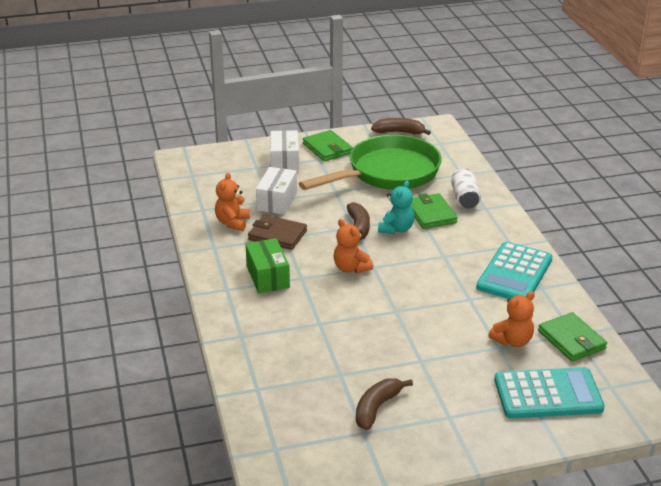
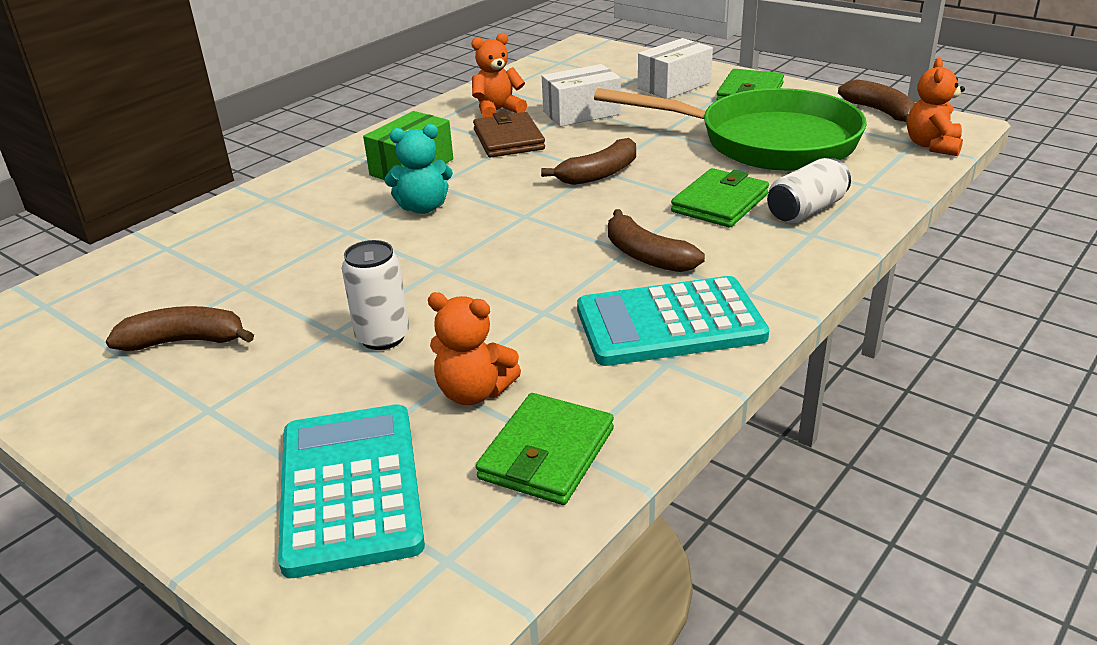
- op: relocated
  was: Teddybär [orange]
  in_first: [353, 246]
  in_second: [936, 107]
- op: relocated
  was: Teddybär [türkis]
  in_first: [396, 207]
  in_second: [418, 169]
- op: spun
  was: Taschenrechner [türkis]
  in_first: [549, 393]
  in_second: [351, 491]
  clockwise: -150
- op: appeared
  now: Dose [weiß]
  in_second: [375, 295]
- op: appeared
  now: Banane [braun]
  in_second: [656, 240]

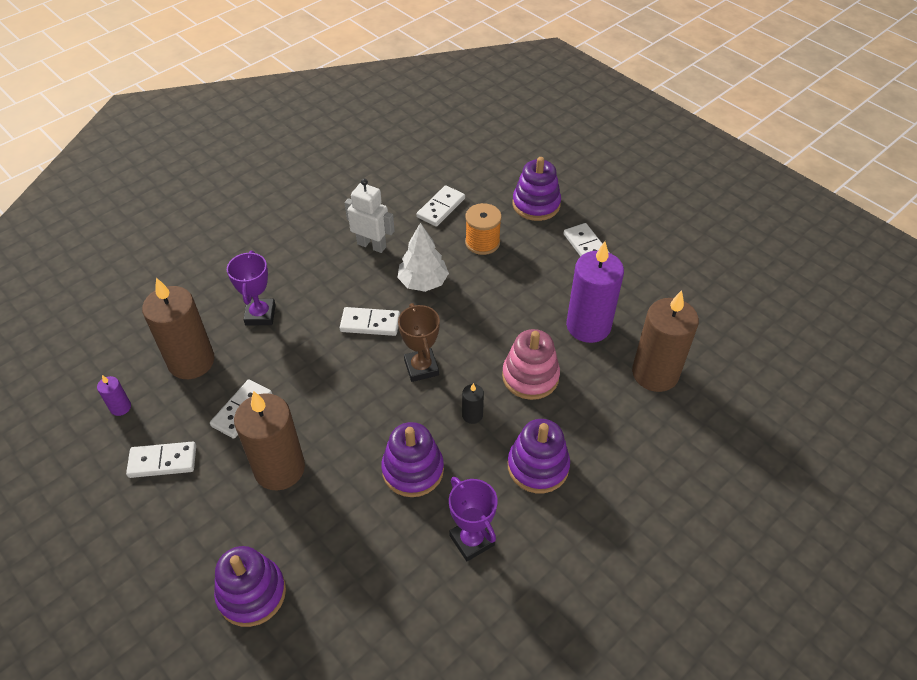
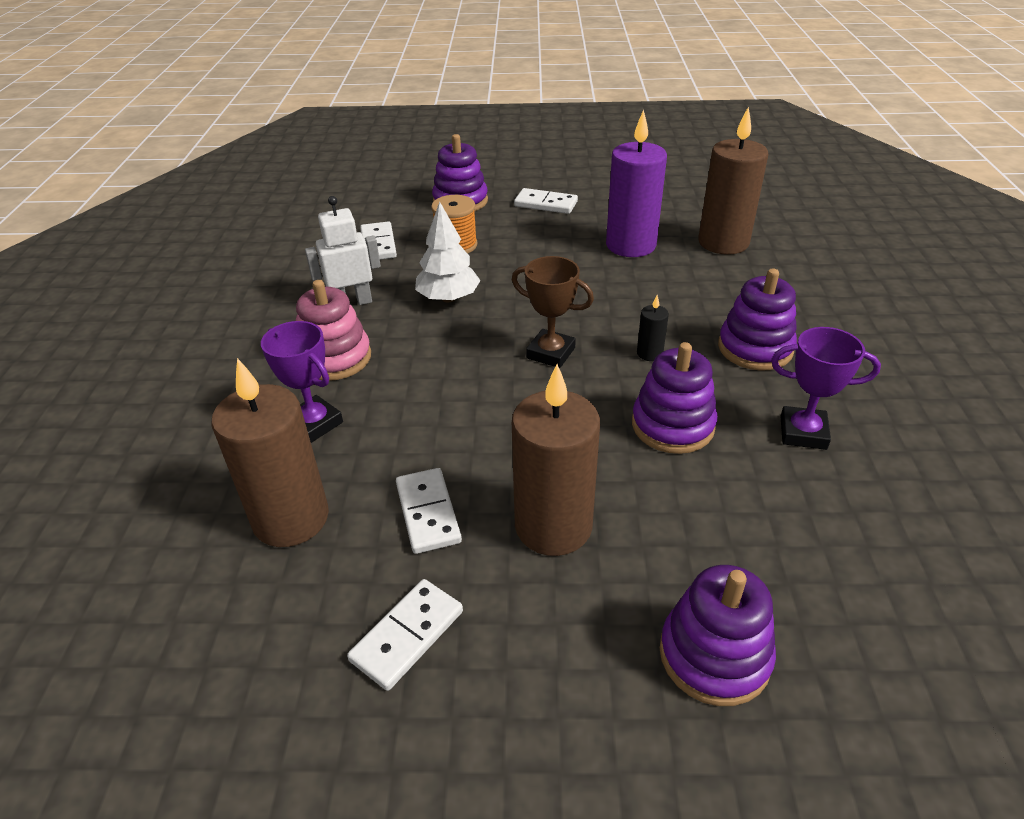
- op: missing
  was: Kerze [lila]
  in_first: [114, 395]
- op: missing
  was: Dominostein [weiß]
  in_first: [370, 321]
- op: relocated
  was: Stapelspielzeug [rosa]
  in_first: [531, 364]
  in_second: [333, 330]

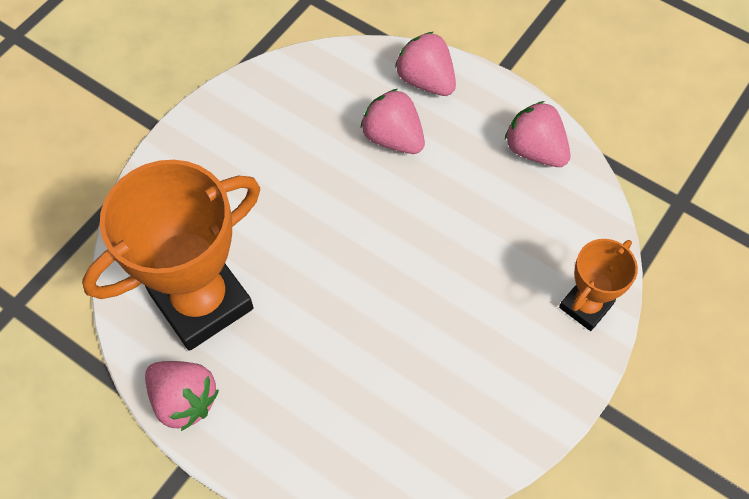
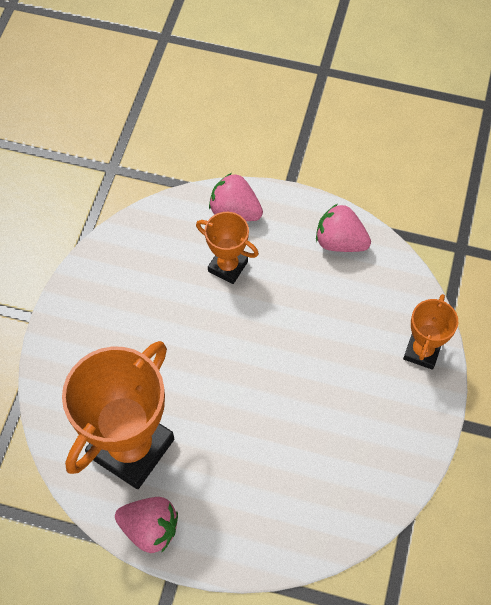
- op: exchanged
  was: Erdbeere [rosa]
  now: Pokal [orange]
  in_first: [393, 121]
  in_second: [227, 248]

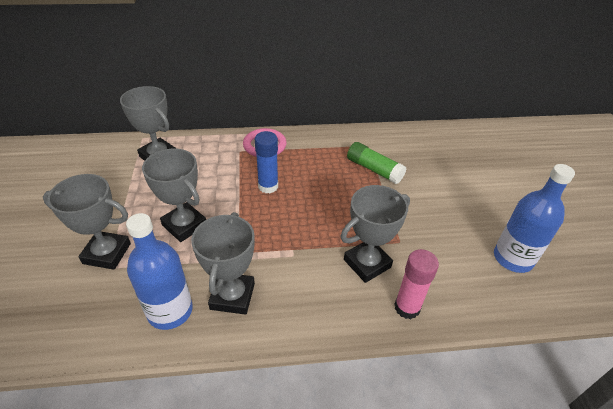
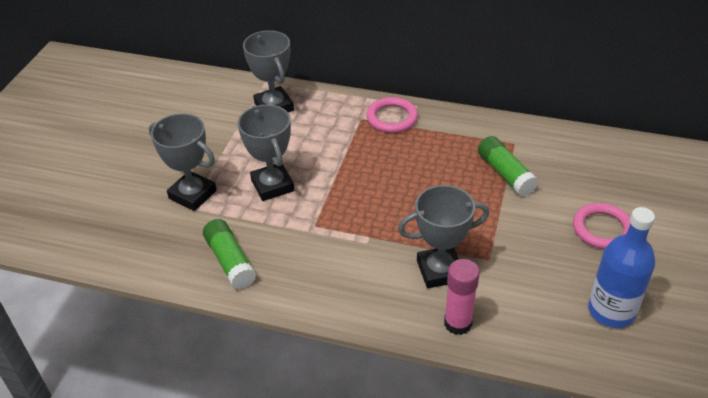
- op: exchanged
  was: Flasche [blau]
  now: Klebestift [grün]
  in_first: [159, 271]
  in_second: [229, 254]
- op: missing
  was: Pokal [grau]
  in_first: [223, 263]
- op: missing
  was: Klebestift [blau]
  in_first: [266, 162]
- op: appeared
  now: Ring [rosa]
  in_second: [601, 226]

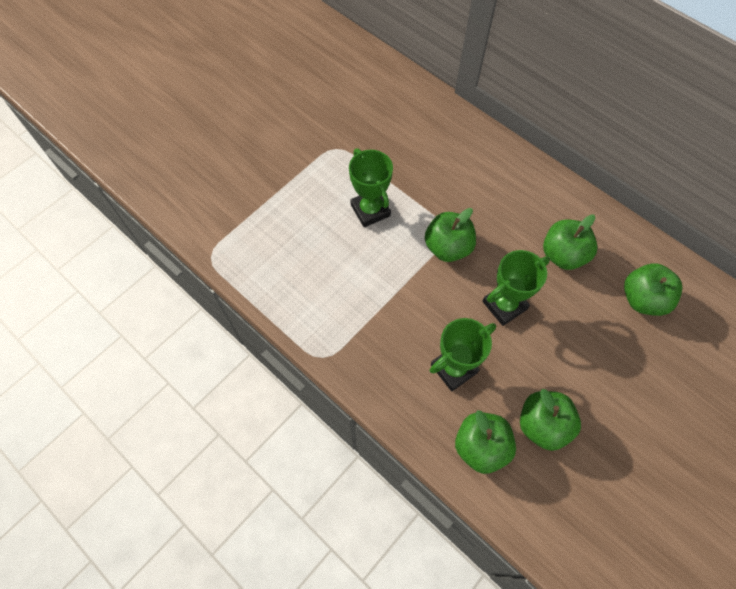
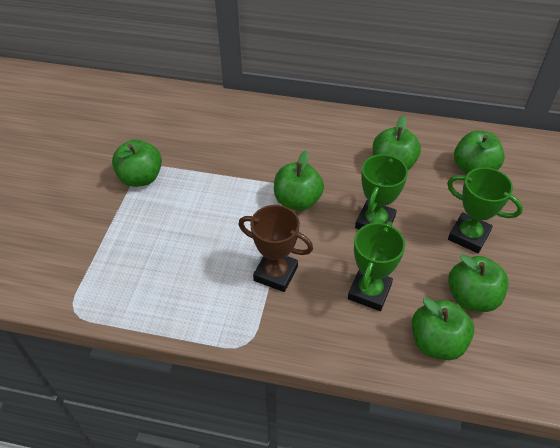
- op: relocated
  was: Pokal [grün]
  in_first: [371, 187]
  in_second: [485, 210]
- op: appeared
  now: Apfel [grün]
  in_second: [137, 163]
- op: appeared
  now: Pokal [braun]
  in_second: [275, 248]

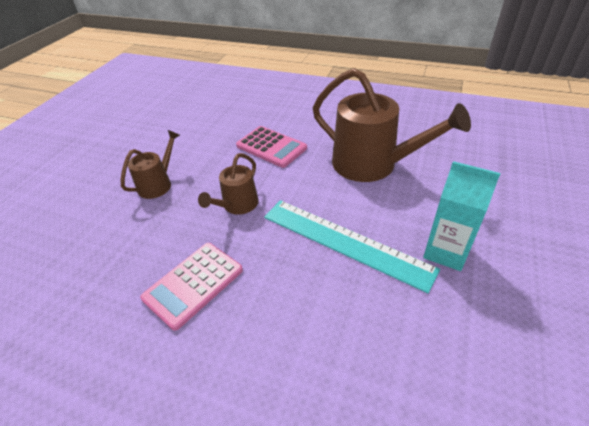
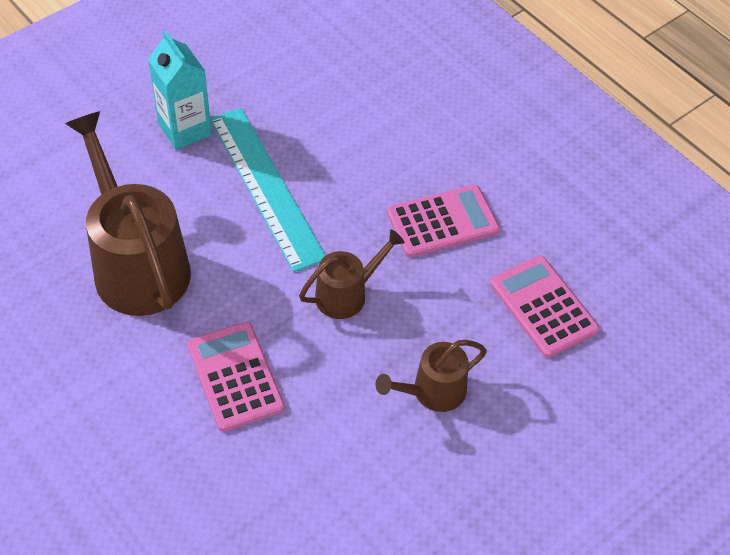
- op: appeared
  now: Taschenrechner [rosa]
  in_second: [544, 306]

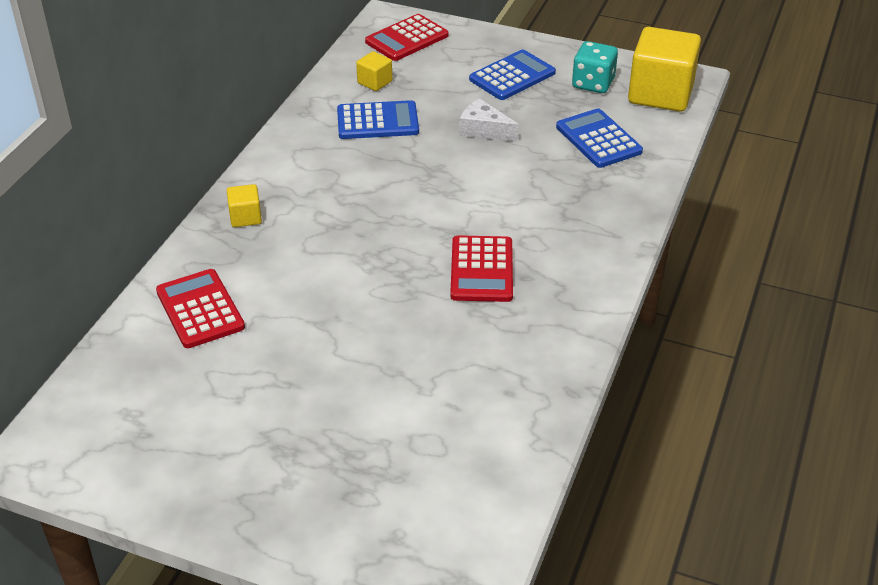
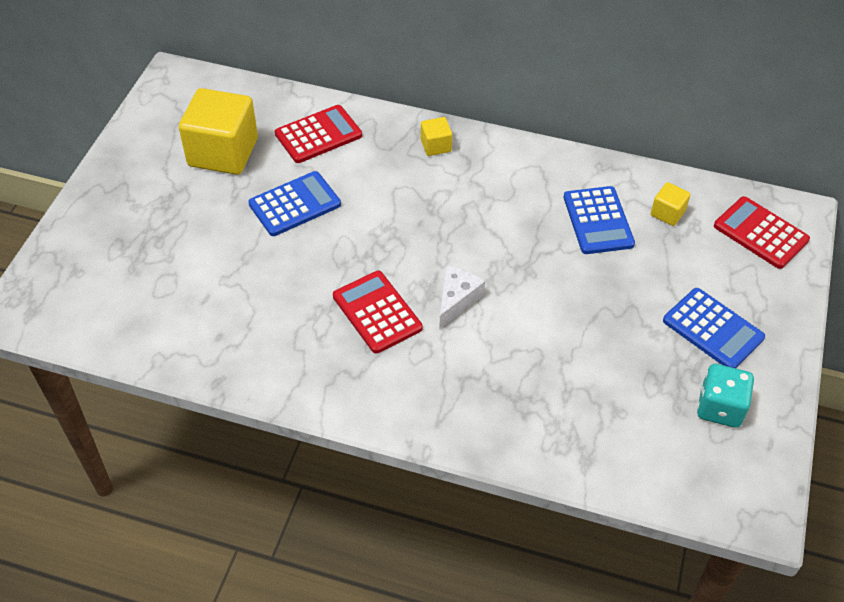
- op: spun
  was: Taschenrechner [rot]
  in_first: [481, 268]
  in_second: [378, 312]
  clockwise: 60
- op: relocated
  was: Käse [weiß]
  in_first: [489, 120]
  in_second: [462, 297]
- op: relocated
  was: Taschenrechner [blau]
  in_first: [599, 138]
  in_second: [294, 203]
- op: relocated
  was: Kubus [gelb]
  in_first: [664, 69]
  in_second: [218, 131]

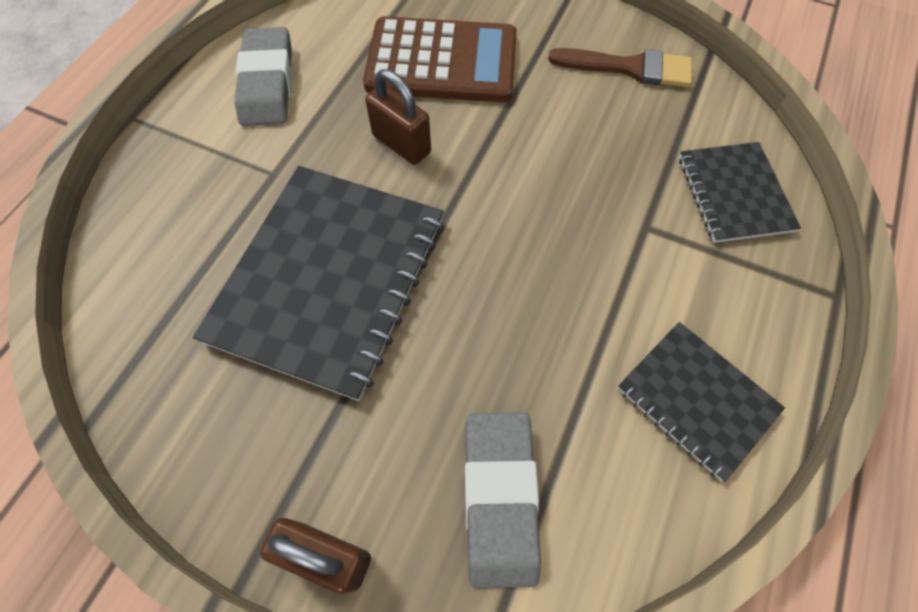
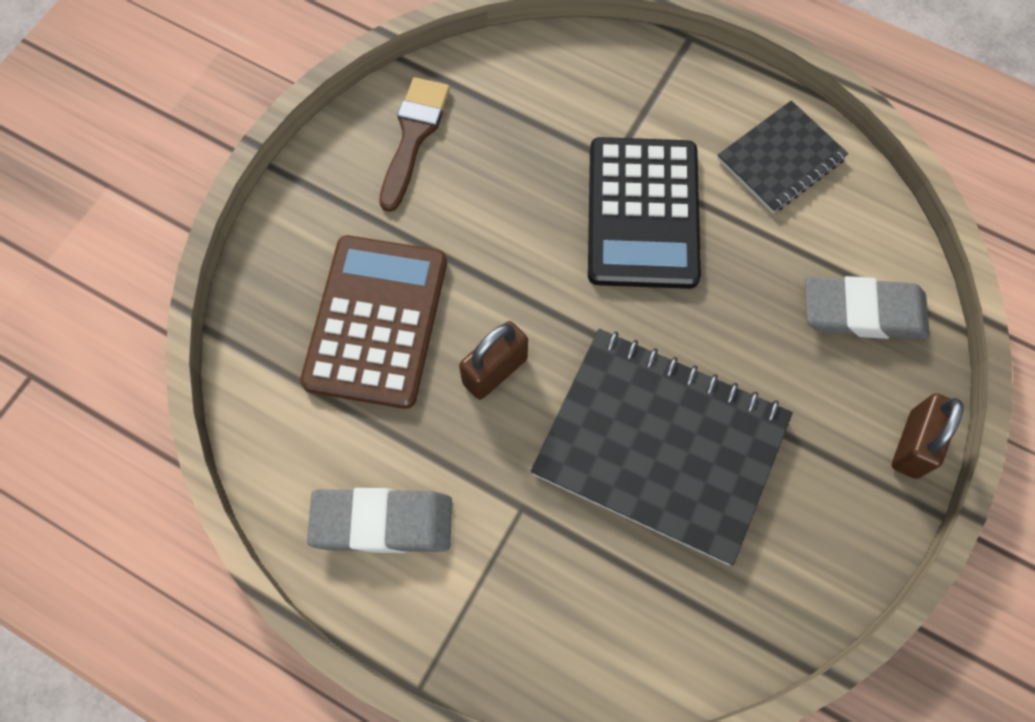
- op: missing
  was: Notizbuch [schwarz]
  in_first: [740, 192]
- op: appeared
  now: Taschenrechner [schwarz]
  in_second: [644, 213]

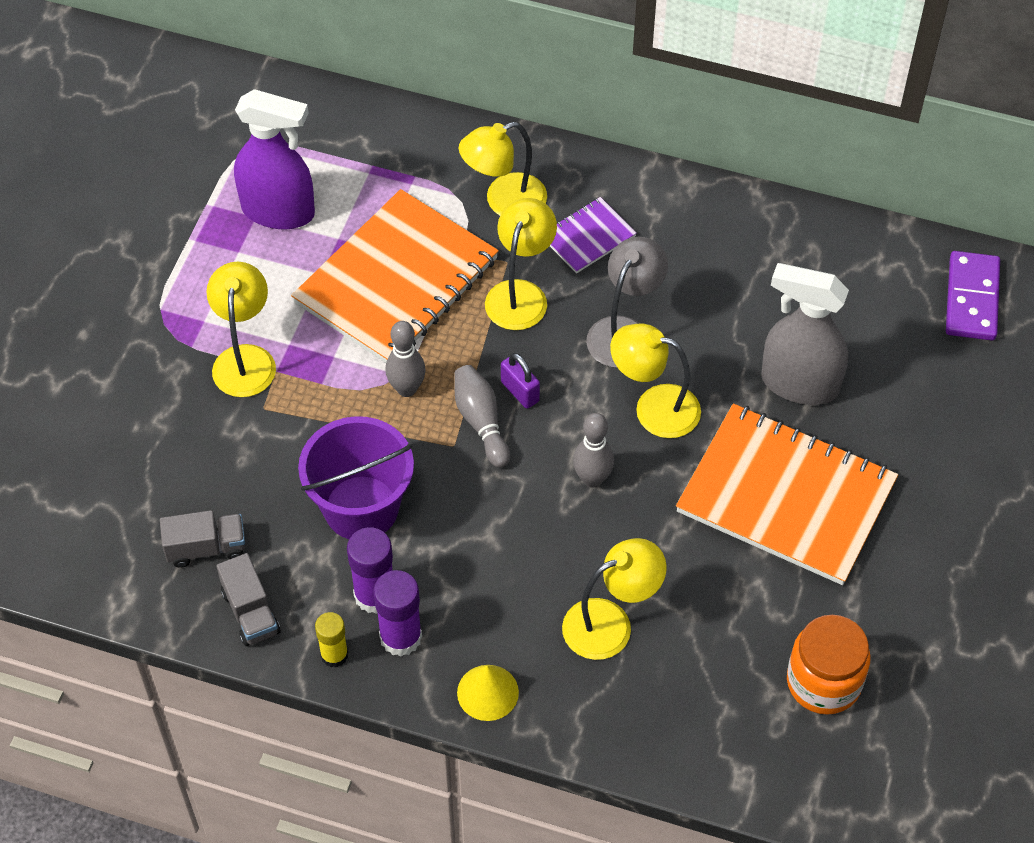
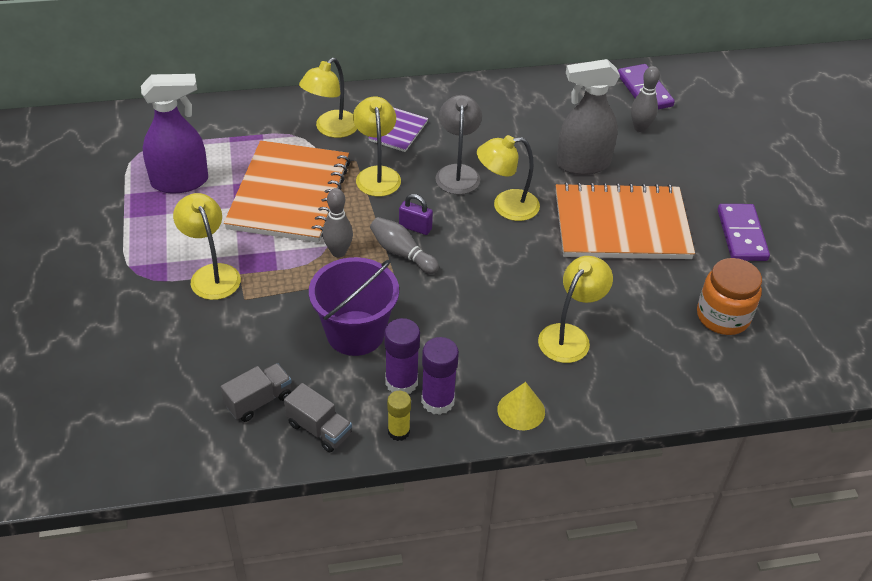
- op: relocated
  was: Bowlingkegel [grau]
  in_first: [593, 450]
  in_second: [645, 99]
- op: appeared
  now: Dominostein [lila]
  in_second: [743, 232]

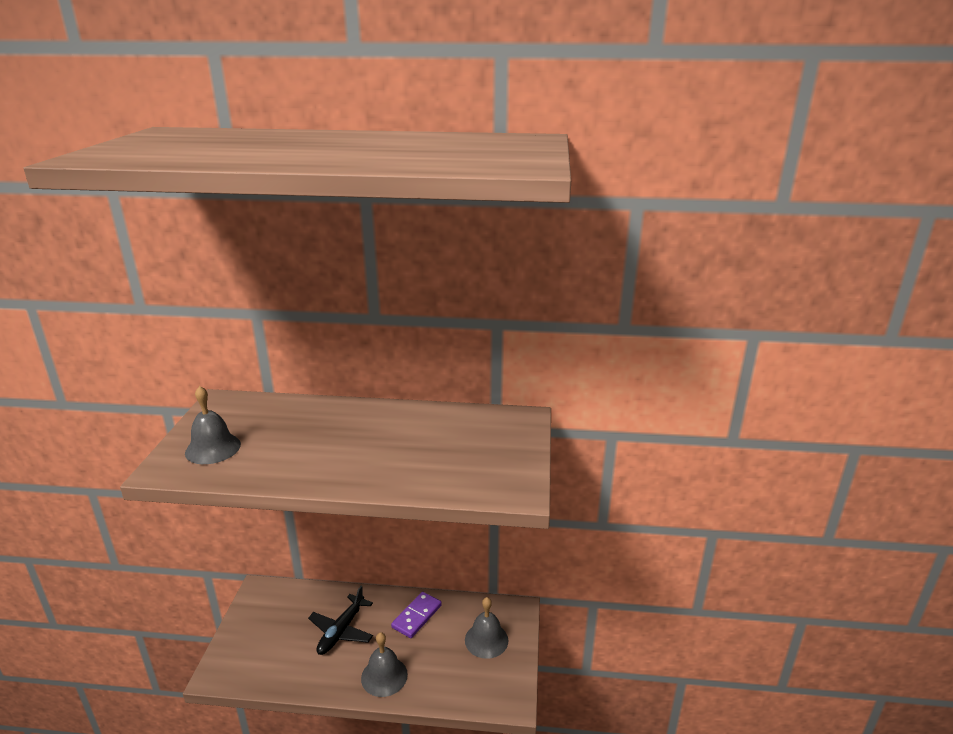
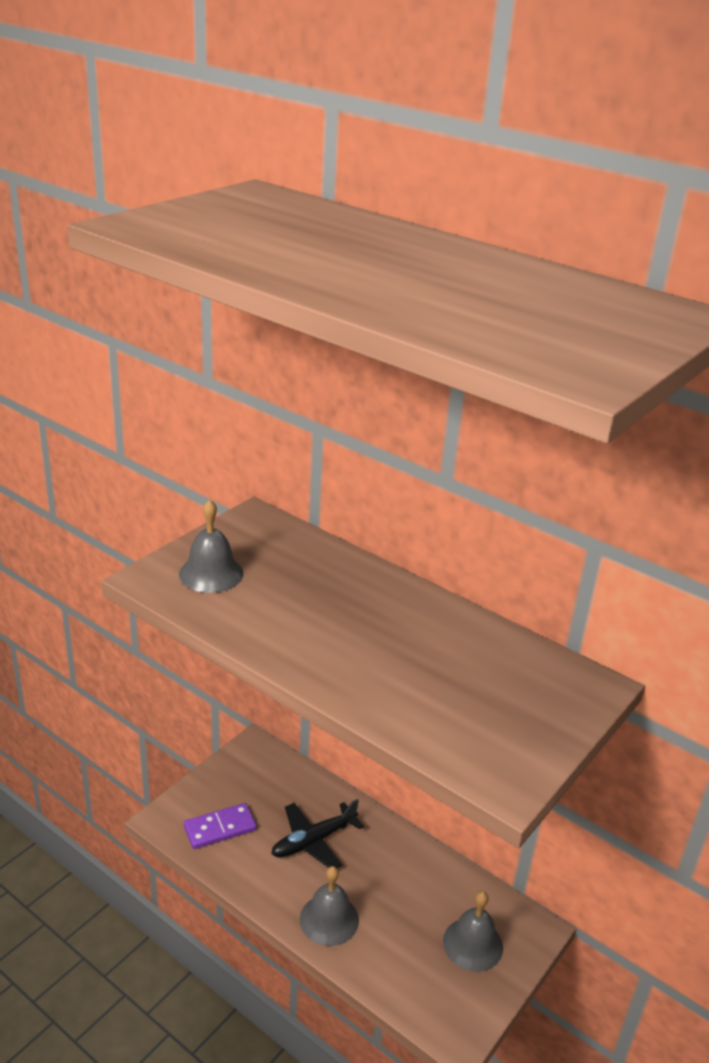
- op: relocated
  was: Dominostein [lila]
  in_first: [416, 615]
  in_second: [220, 826]

